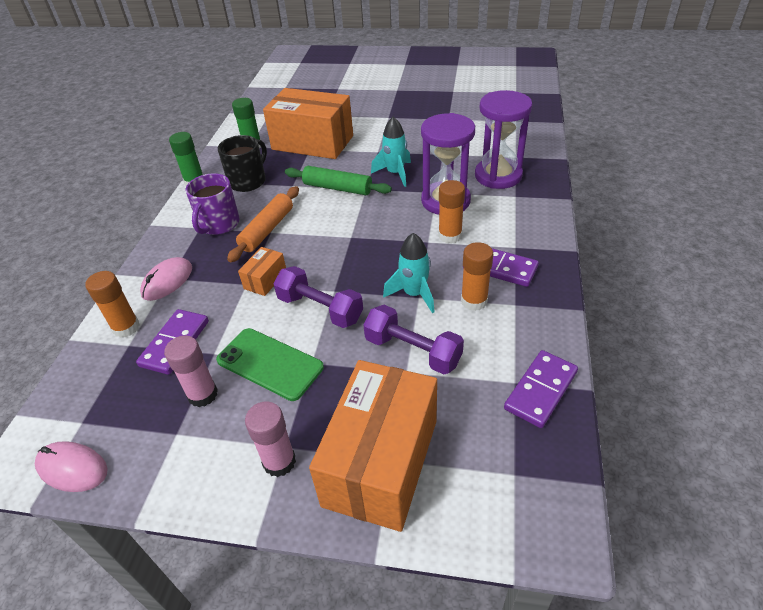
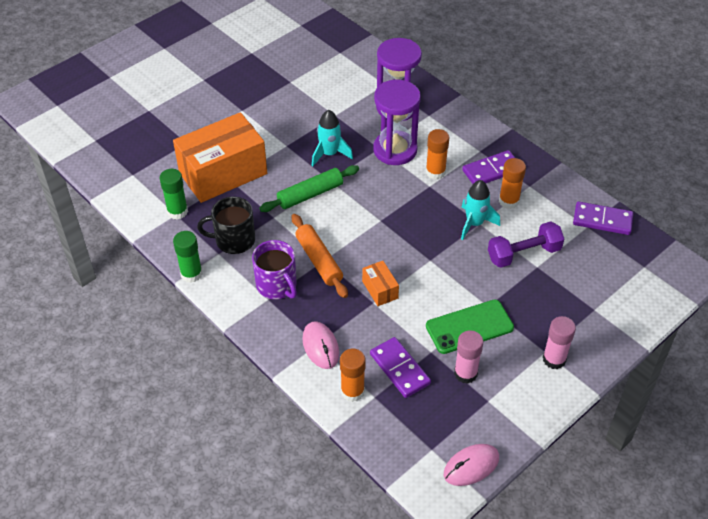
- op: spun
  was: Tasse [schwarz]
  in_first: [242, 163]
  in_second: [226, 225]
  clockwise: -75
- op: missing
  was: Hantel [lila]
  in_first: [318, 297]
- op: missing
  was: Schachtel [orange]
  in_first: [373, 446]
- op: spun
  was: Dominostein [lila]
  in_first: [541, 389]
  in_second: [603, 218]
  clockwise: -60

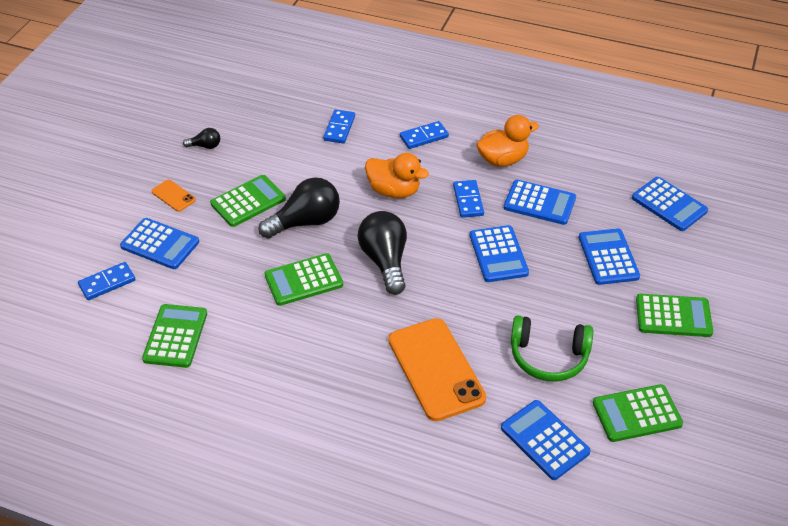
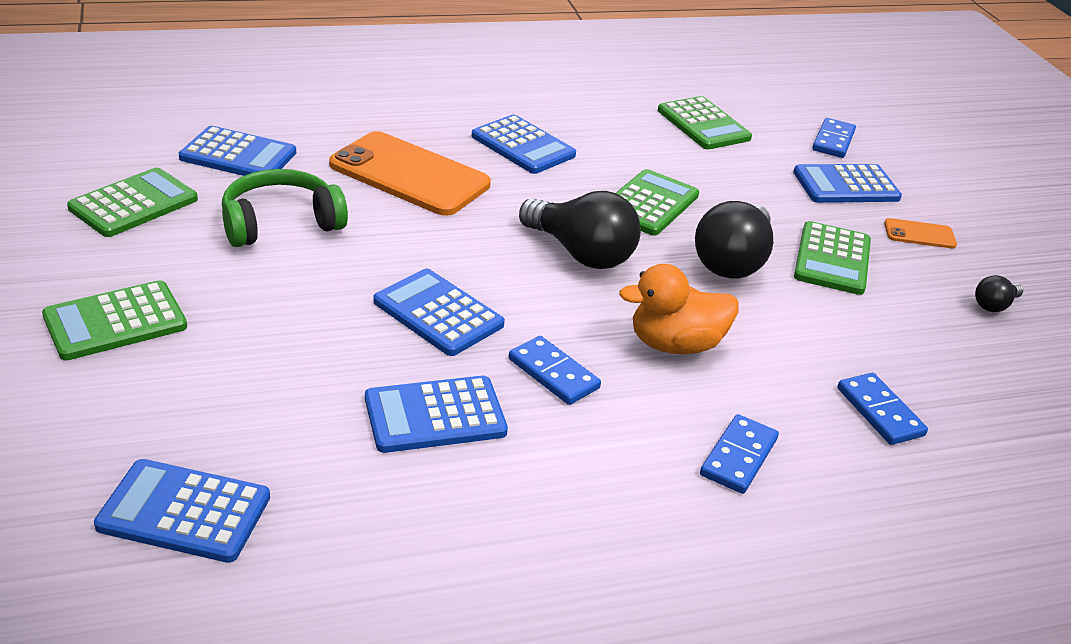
- op: missing
  was: Ente [orange]
  in_first: [507, 141]
- op: relocated
  was: Taschenrechner [blau]
  in_first: [609, 256]
  in_second: [524, 144]

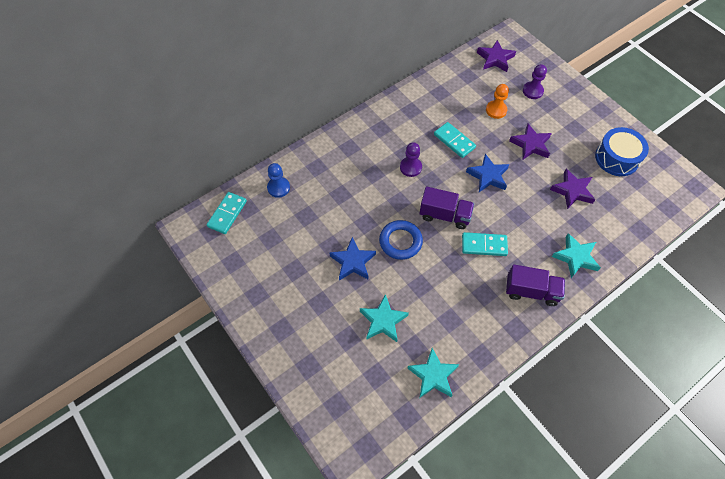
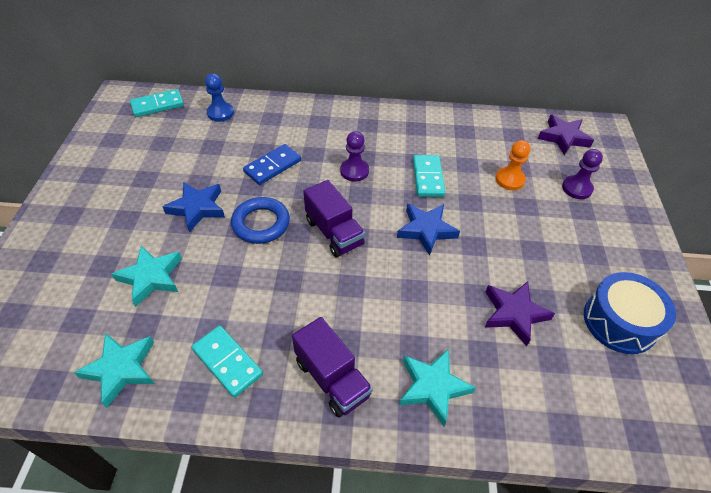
- op: relocated
  was: Dominostein [türkis]
  in_first: [485, 244]
  in_second: [227, 361]
- op: missing
  was: Stern [lila]
  in_first: [530, 142]
- op: appeared
  now: Dominostein [blau]
  in_second: [272, 164]

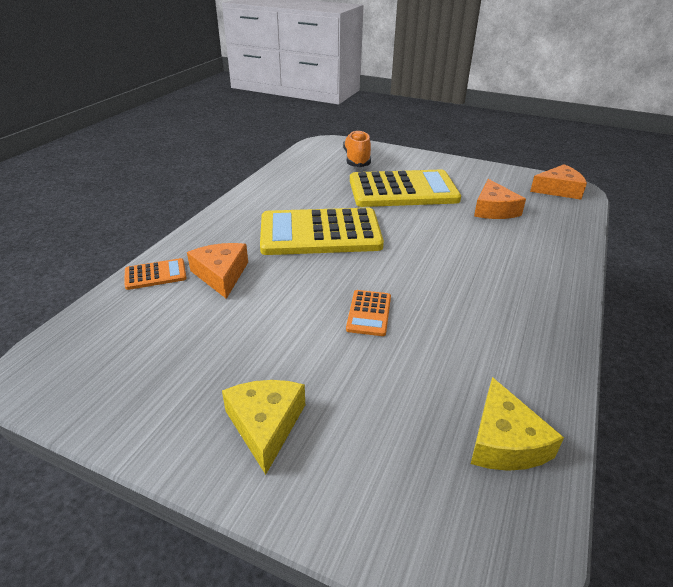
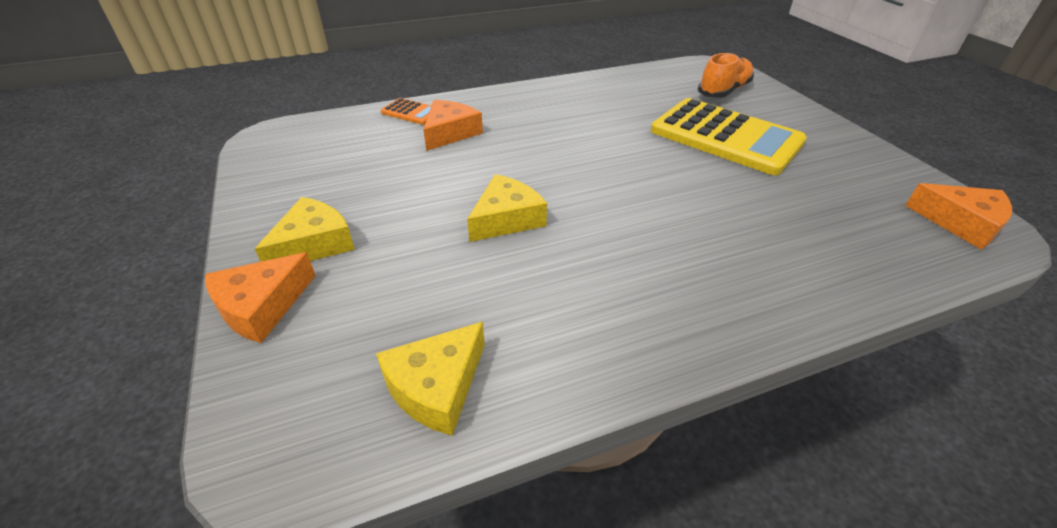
- op: missing
  was: Taschenrechner [gelb]
  in_first: [322, 231]
- op: exchanged
  was: Taschenrechner [orange]
  now: Käse [gelb]
  in_first: [368, 313]
  in_second: [507, 208]
- op: relocated
  was: Käse [orange]
  in_first: [500, 199]
  in_second: [260, 297]

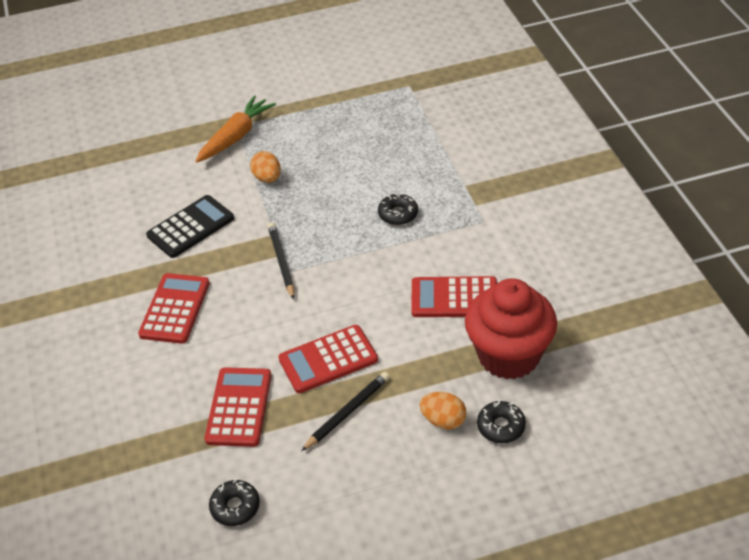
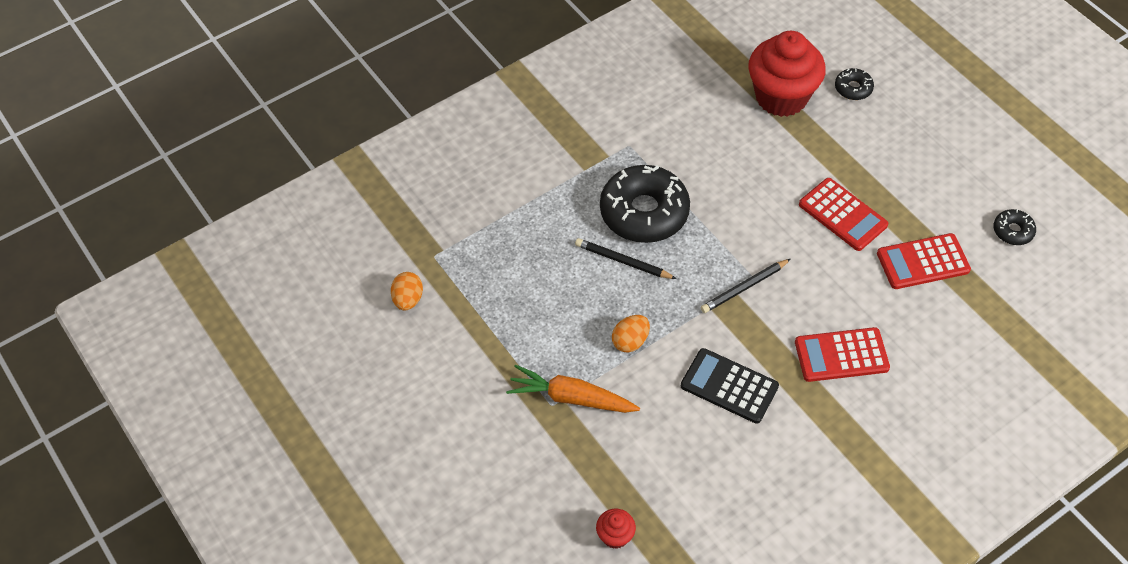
- op: relocated
  was: Bleistift [schwarz]
  in_first: [345, 411]
  in_second: [625, 258]
- op: size
  was: Donut [schwarz]
  in_first: [398, 209]
  in_second: [645, 204]
  ratio: 2.2
- op: missing
  was: Taschenrechner [rot]
  in_first: [454, 296]
- op: relocated
  was: Ei [orange]
  in_first: [443, 411]
  in_second: [407, 291]
- op: appeared
  now: Muffin [rot]
  in_second: [616, 529]

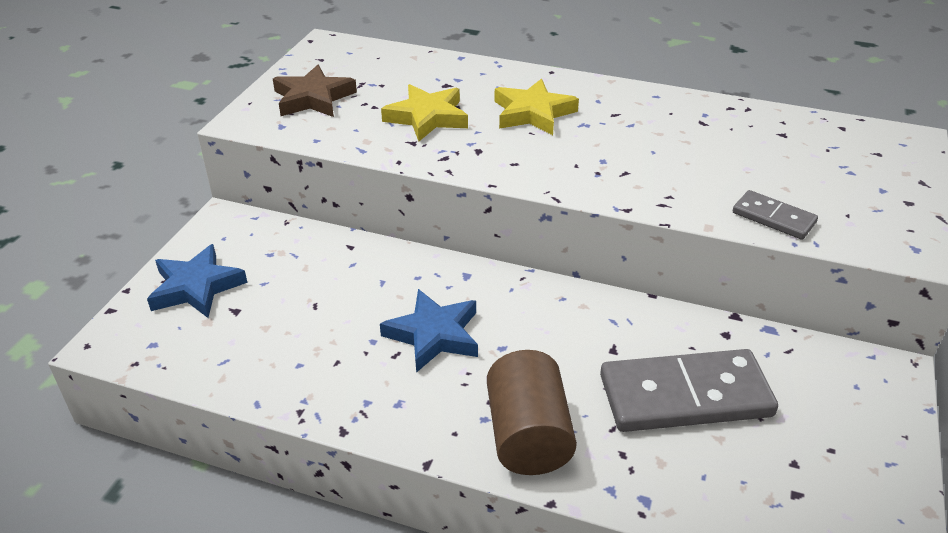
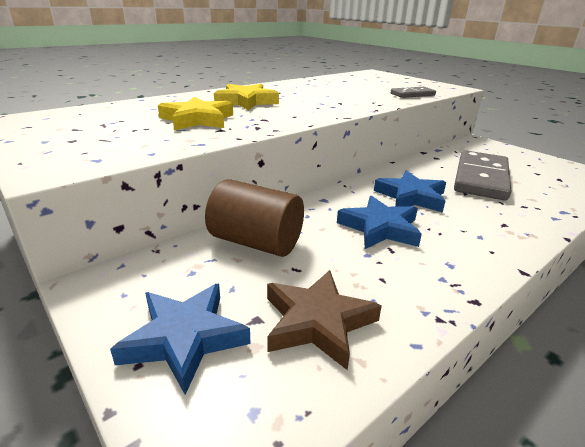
- op: relocated
  was: Stern [braun]
  in_first: [315, 91]
  in_second: [324, 320]
- op: relocated
  was: Vollzylinder [braun]
  in_first: [532, 412]
  in_second: [254, 218]
- op: appeared
  now: Stern [blau]
  in_second: [410, 191]

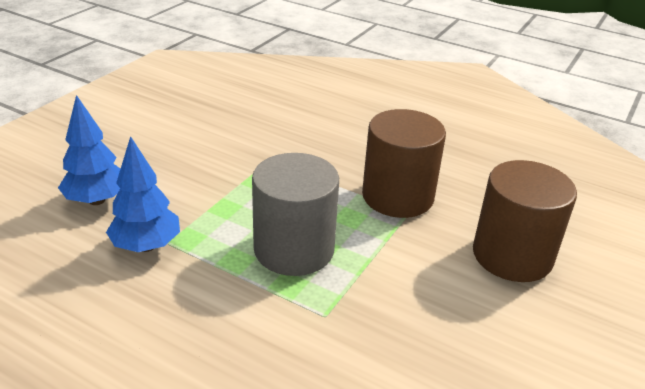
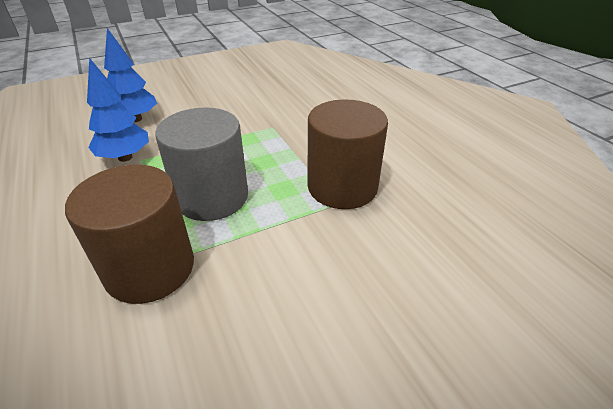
- op: relocated
  was: Vollzylinder [braun]
  in_first: [525, 221]
  in_second: [129, 234]

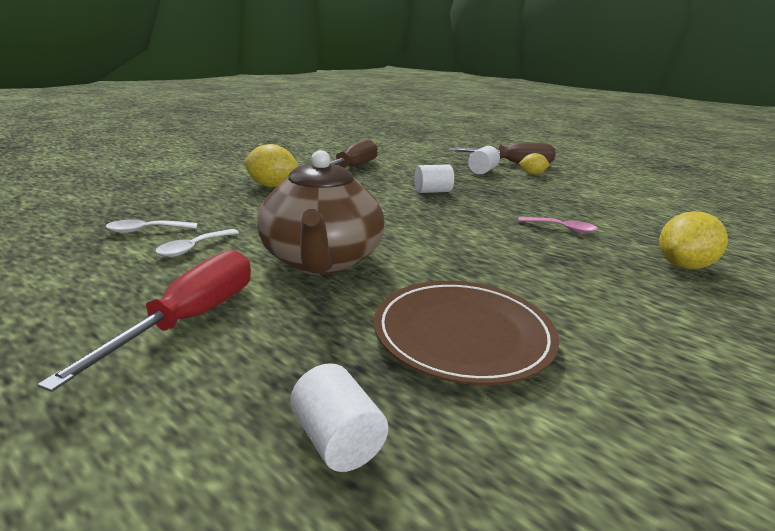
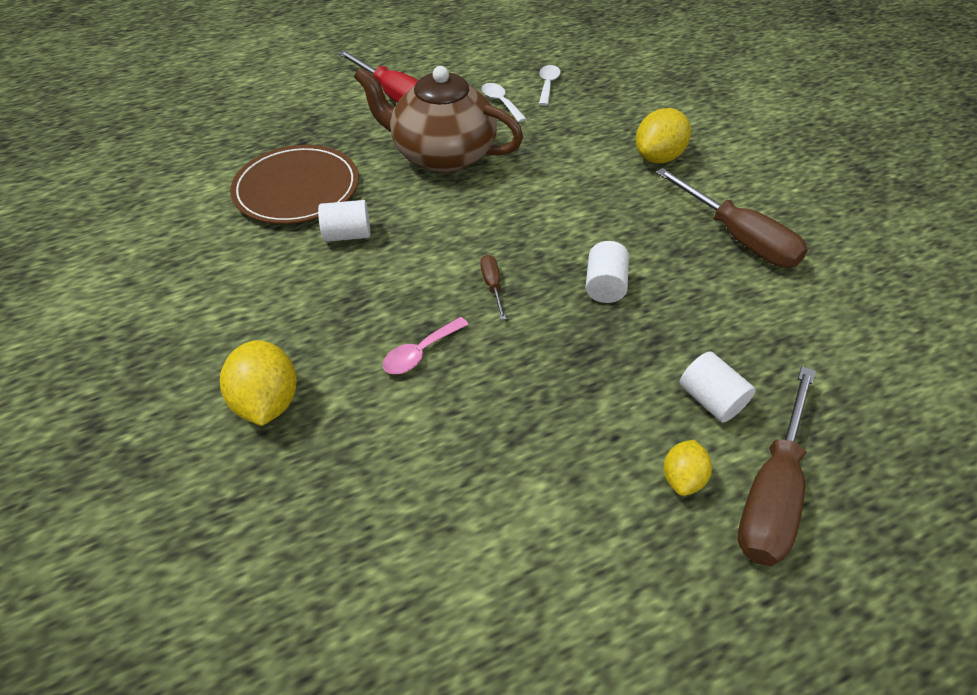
- op: relocated
  was: Vollzylinder [weiß]
  in_first: [339, 417]
  in_second: [344, 221]
- op: appeared
  now: Schraubenzieher [braun]
  in_second: [493, 287]

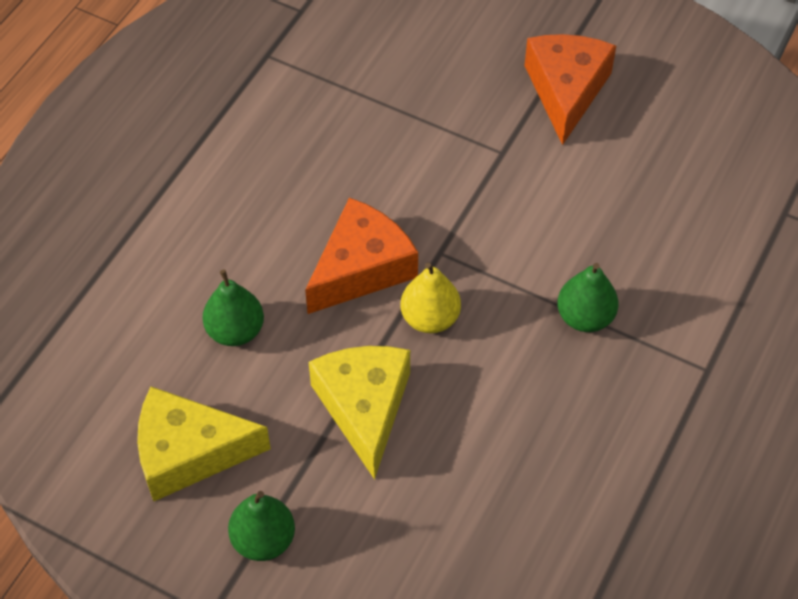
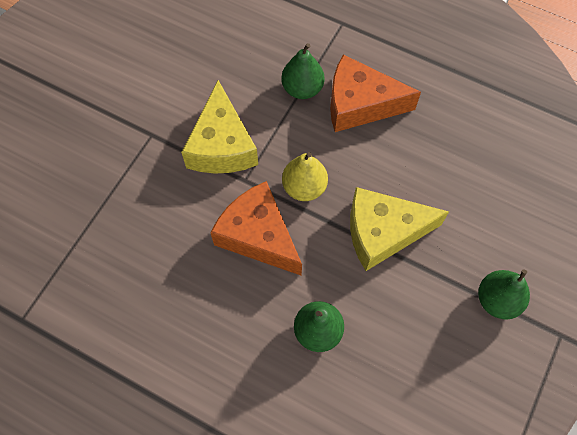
- op: relocated
  was: Käse [gelb]
  in_first: [204, 443]
  in_second: [219, 127]
- op: relocated
  was: Käse [orange]
  in_first: [570, 89]
  in_second: [375, 93]

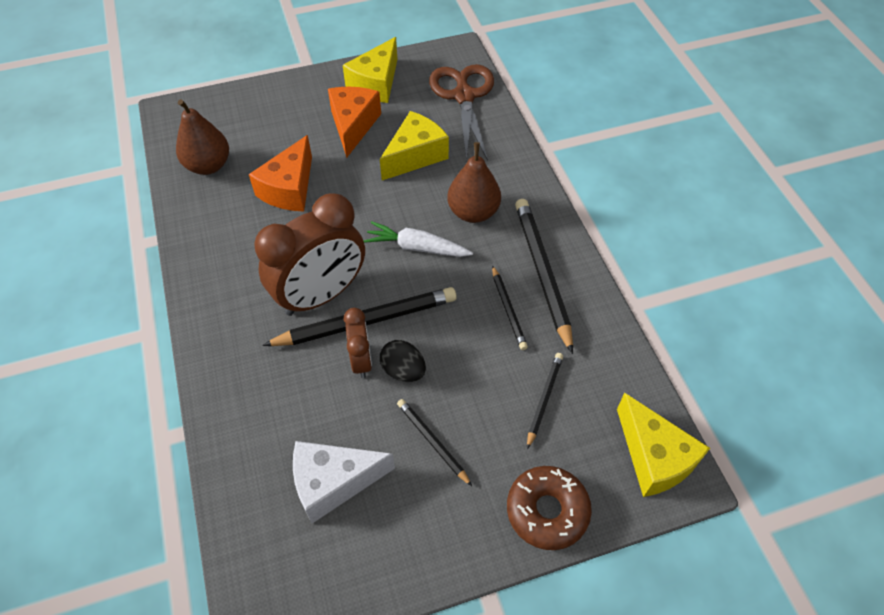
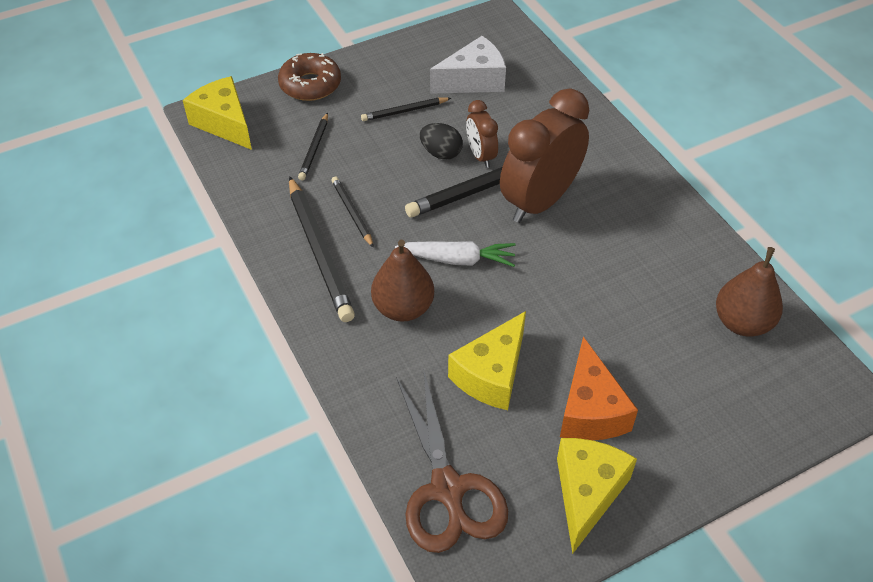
- op: missing
  was: Käse [orange]
  in_first: [280, 173]
- op: spun
  was: Bleistift [schwarz]
  in_first: [434, 442]
  in_second: [406, 109]
  clockwise: 120

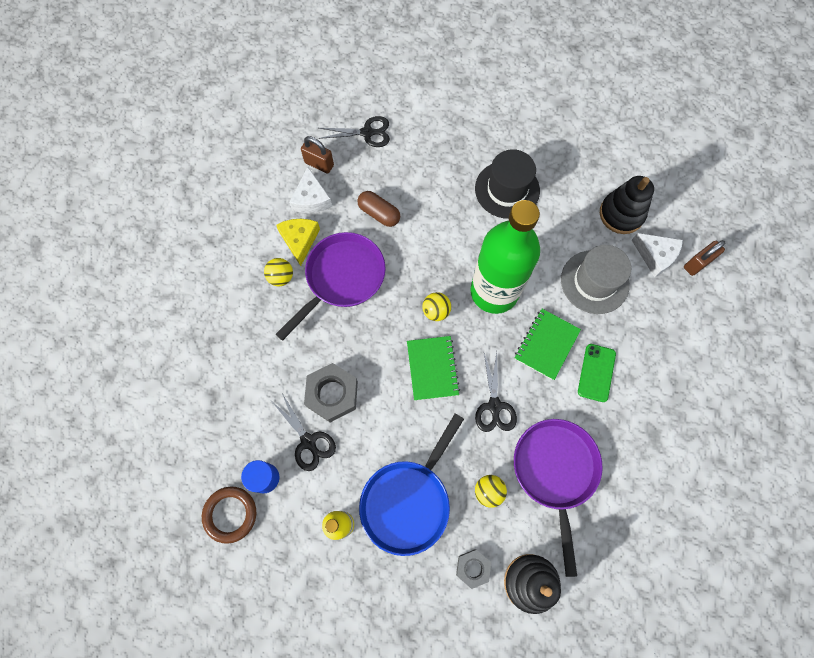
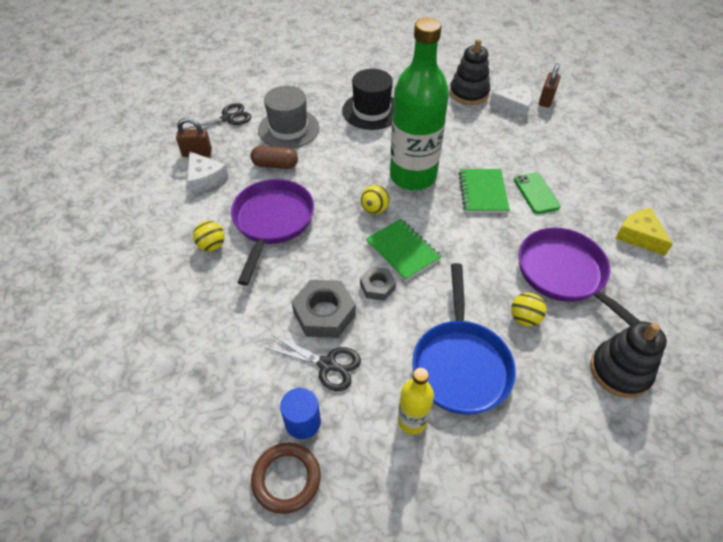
- op: relocated
  was: Käse [gelb]
  in_first: [298, 242]
  in_second: [644, 232]
- op: relocated
  was: Sechskantmutter [grau]
  in_first: [473, 569]
  in_second: [378, 284]
- op: missing
  was: Schere [schwarz]
  in_first: [496, 392]
- op: relocated
  was: Hut [grau]
  in_first: [596, 279]
  in_second: [289, 117]

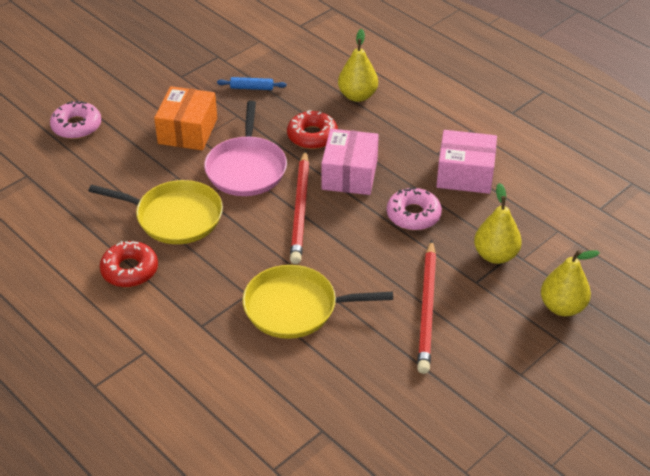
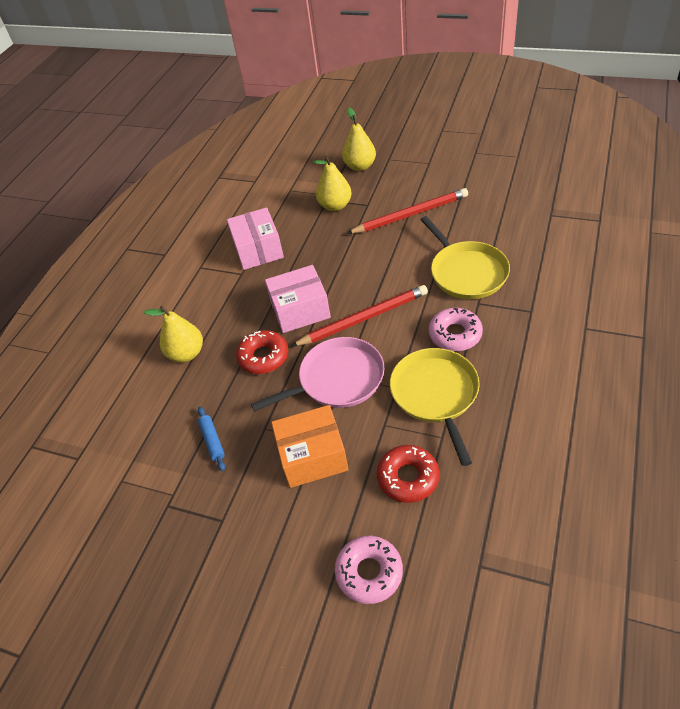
- op: relocated
  was: Donut [rot]
  in_first: [129, 264]
  in_second: [408, 474]
- op: relocated
  was: Donut [rosa]
  in_first: [414, 209]
  in_second: [456, 329]

